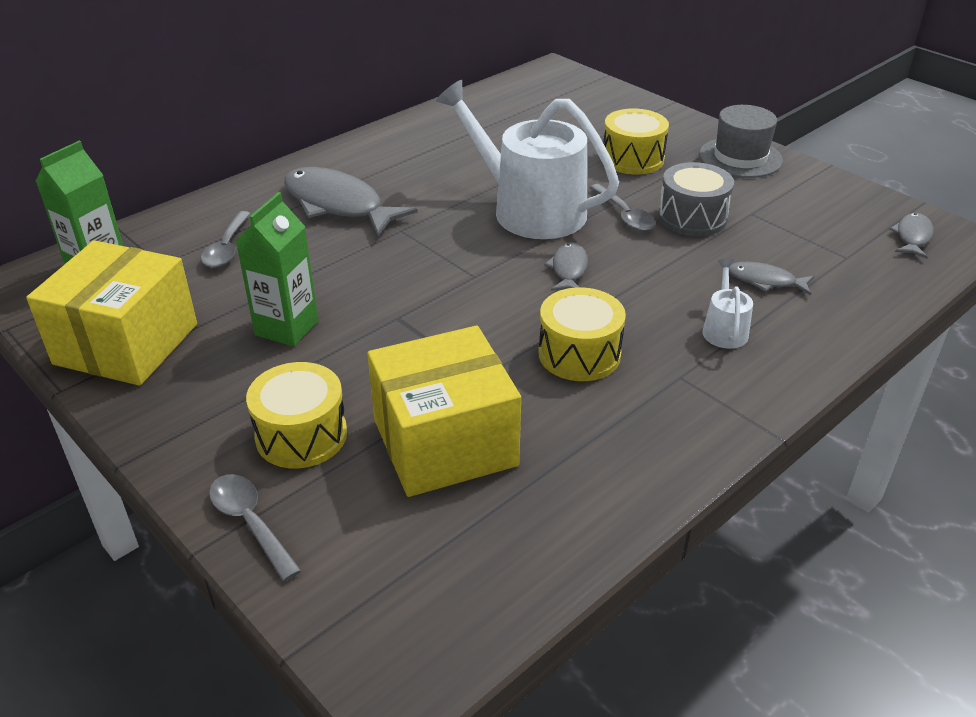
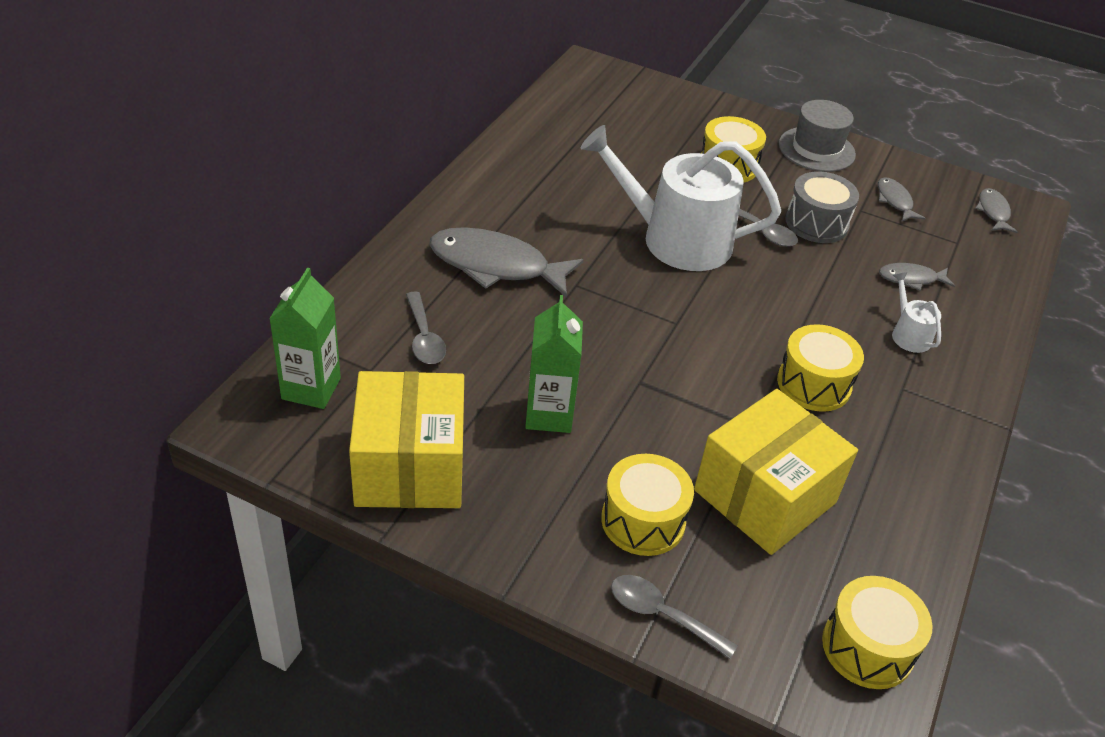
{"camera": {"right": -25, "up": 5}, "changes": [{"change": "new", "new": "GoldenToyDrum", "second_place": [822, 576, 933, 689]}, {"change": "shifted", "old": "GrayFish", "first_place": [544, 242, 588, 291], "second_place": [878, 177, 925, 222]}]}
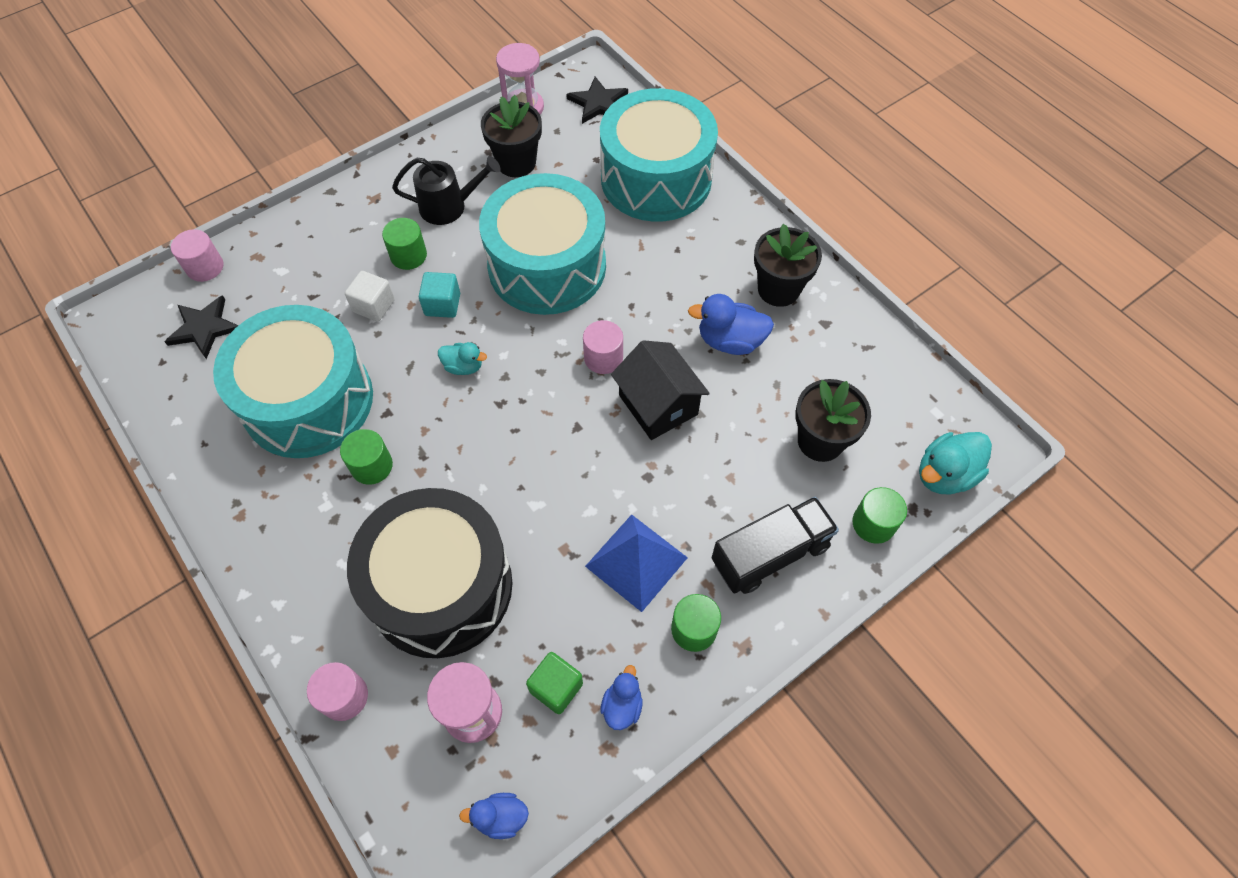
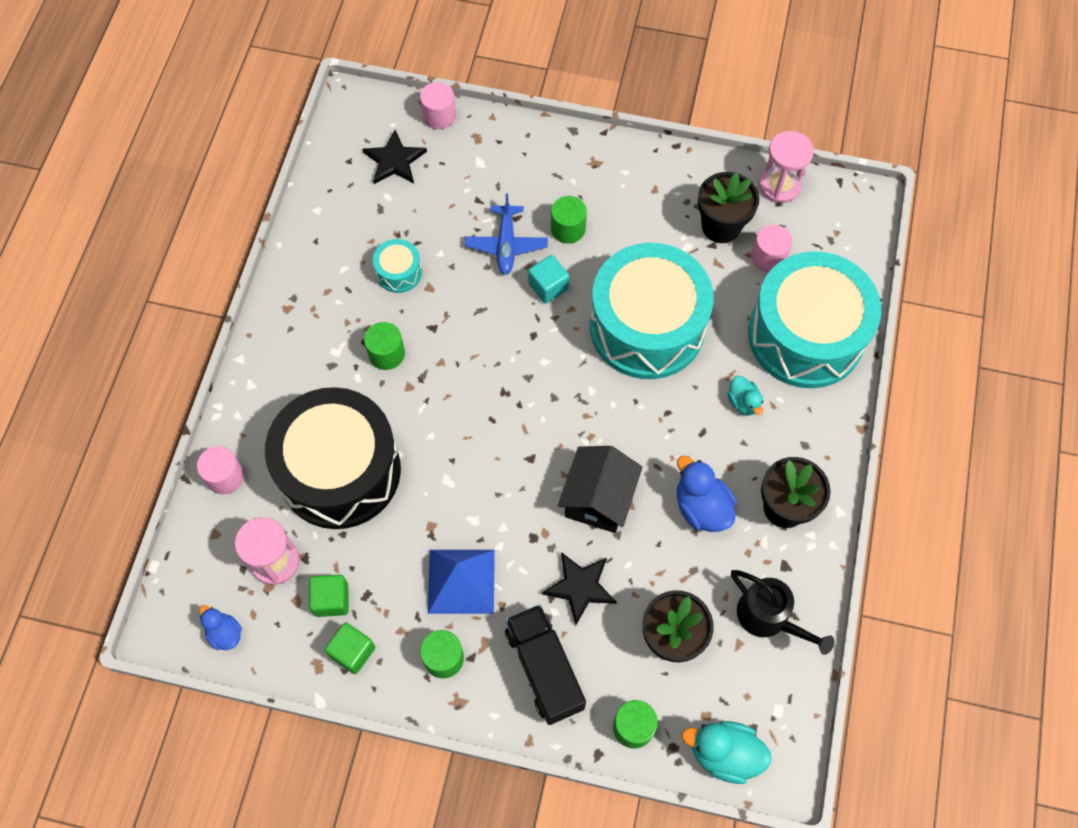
{"camera": {"right": 50, "up": 5}, "changes": [{"change": "swapped", "old": "RoyalBlueToyDuck", "new": "LeafGreenCube", "first_place": [600, 665, 643, 730], "second_place": [325, 623, 375, 674]}, {"change": "scaled", "old": "TealToyDrum", "first_place": [213, 305, 373, 458], "second_place": [373, 239, 422, 293], "factor": 0.41}, {"change": "swapped", "old": "SnowWhiteCube", "new": "RoyalBlueAeroplane", "first_place": [345, 271, 395, 322], "second_place": [465, 193, 548, 275]}, {"change": "rotated", "old": "EbonyLorry", "first_place": [712, 497, 839, 594], "second_place": [505, 604, 586, 725], "degrees": -135}, {"change": "shifted", "old": "EbonyStarShape", "first_place": [566, 77, 628, 124], "second_place": [542, 552, 617, 625]}, {"change": "shifted", "old": "TealToyDuck", "first_place": [438, 342, 487, 375], "second_place": [727, 376, 763, 415]}, {"change": "shifted", "old": "EbonySprinklingCan", "first_place": [392, 156, 500, 225], "second_place": [731, 570, 834, 655]}, {"change": "shifted", "old": "RosePinkCylinder", "first_place": [583, 320, 623, 374], "second_place": [751, 225, 793, 272]}]}
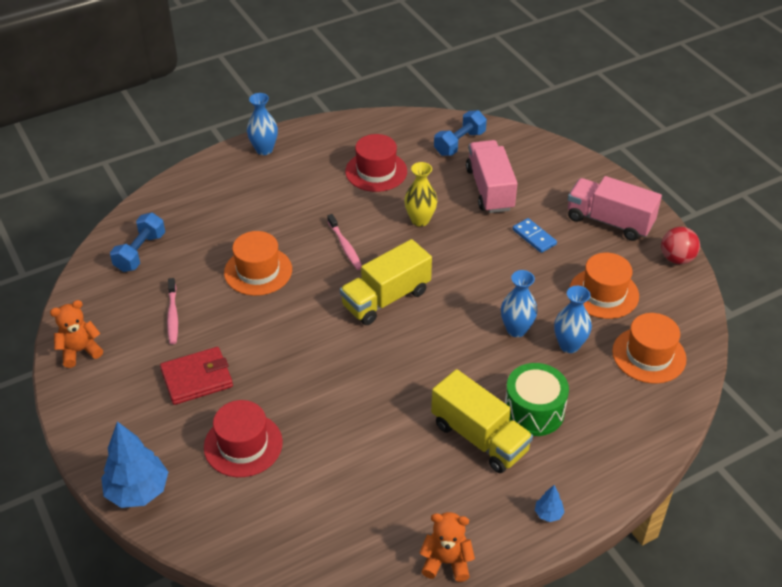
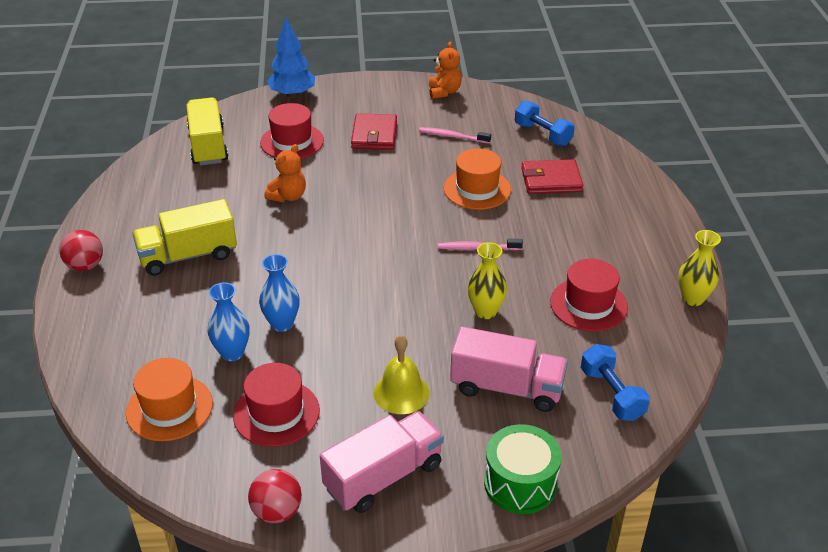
{"camera": {"right": 115, "up": -5}, "changes": [{"change": "swapped", "old": "RoyalBlueTree", "new": "CrimsonBall", "first_place": [535, 485, 565, 522], "second_place": [59, 230, 103, 271]}, {"change": "shifted", "old": "GoldenLorry", "first_place": [340, 239, 432, 325], "second_place": [186, 97, 228, 165]}, {"change": "repainted", "old": "BrightOrangeTallHat", "new": "CrimsonTallHat", "first_place": [570, 253, 639, 319], "second_place": [233, 363, 320, 447]}, {"change": "shifted", "old": "BrightOrangeTeddy", "first_place": [419, 512, 475, 582], "second_place": [264, 144, 306, 202]}, {"change": "swapped", "old": "RoyalBlueDominoPiece", "new": "GoldenHandBell", "first_place": [513, 218, 557, 253], "second_place": [374, 335, 430, 414]}, {"change": "shifted", "old": "LeafGreenToyDrum", "first_place": [505, 363, 569, 436], "second_place": [484, 424, 562, 514]}, {"change": "new", "new": "CrimsonBillfold", "second_place": [521, 159, 583, 194]}, {"change": "new", "new": "GoldenVase", "second_place": [679, 230, 721, 306]}, {"change": "gone", "old": "RoyalBlueVase", "first_place": [247, 93, 278, 155]}]}
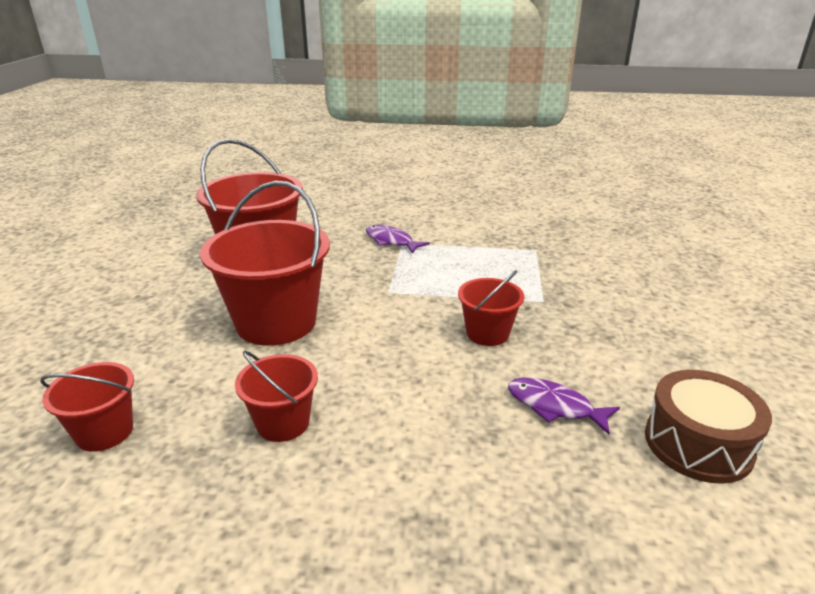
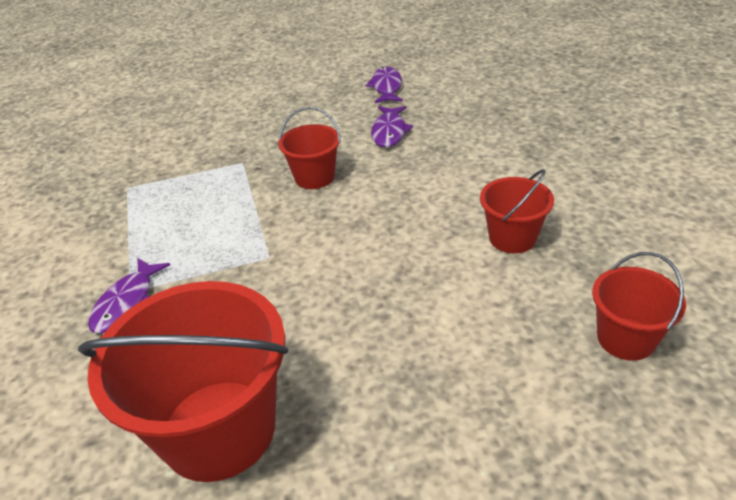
{"camera": {"right": -110, "up": 10}, "changes": [{"change": "swapped", "old": "DarkBrownToyDrum", "new": "RoyalPurpleFish", "first_place": [645, 370, 772, 484], "second_place": [365, 66, 403, 103]}, {"change": "gone", "old": "CrimsonBucket", "first_place": [200, 181, 330, 346]}]}
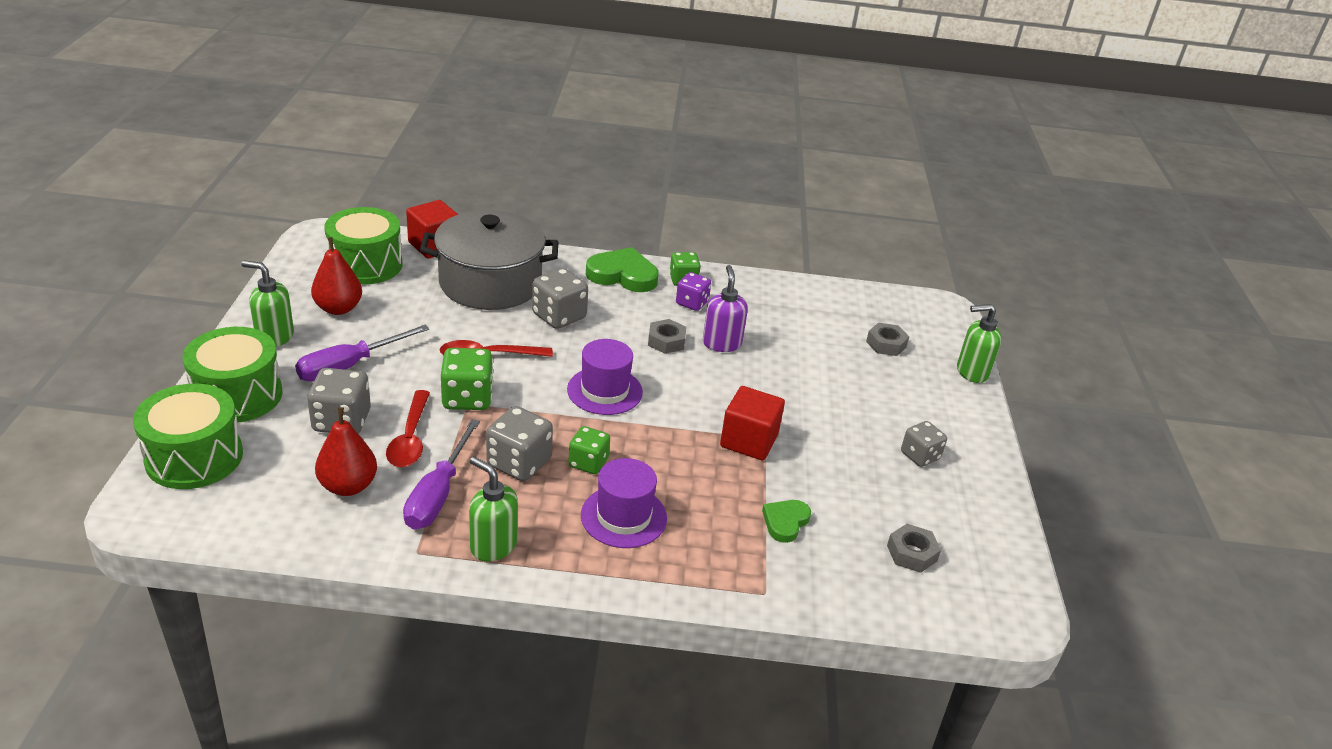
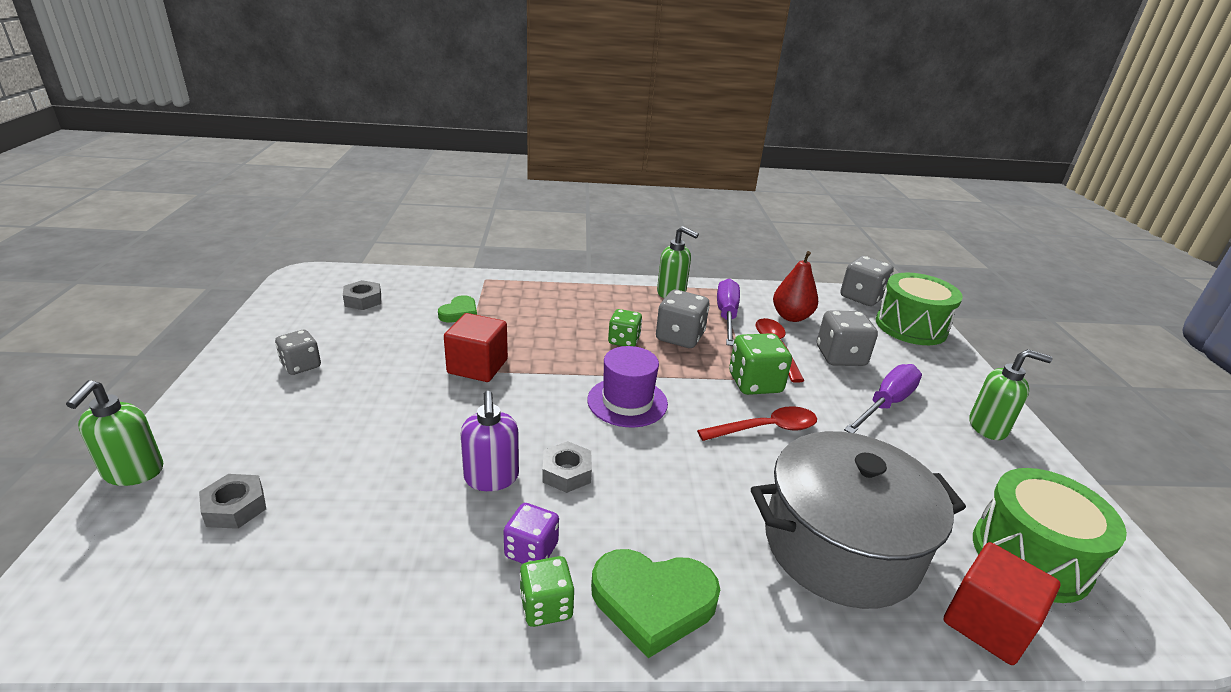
{"camera": {"right": 175, "up": -5}, "changes": [{"change": "rotated", "old": "LeafGreenSoapDispenser", "first_place": [957, 304, 1002, 383], "second_place": [66, 380, 163, 486], "degrees": 105}, {"change": "shifted", "old": "GrayDie", "first_place": [532, 268, 588, 329], "second_place": [840, 256, 894, 306]}, {"change": "gone", "old": "LeafGreenToyDrum", "first_place": [183, 327, 282, 423]}, {"change": "gone", "old": "CrimsonPearFruit", "first_place": [311, 237, 362, 315]}, {"change": "gone", "old": "RoyalPurpleTallHat", "first_place": [581, 458, 667, 548]}]}
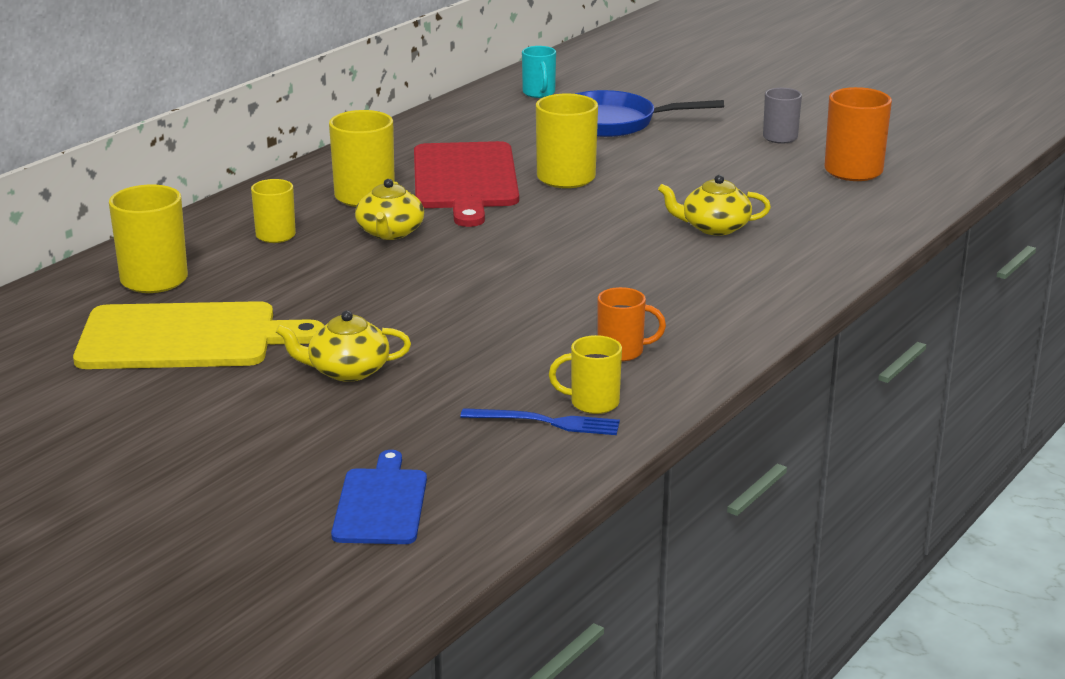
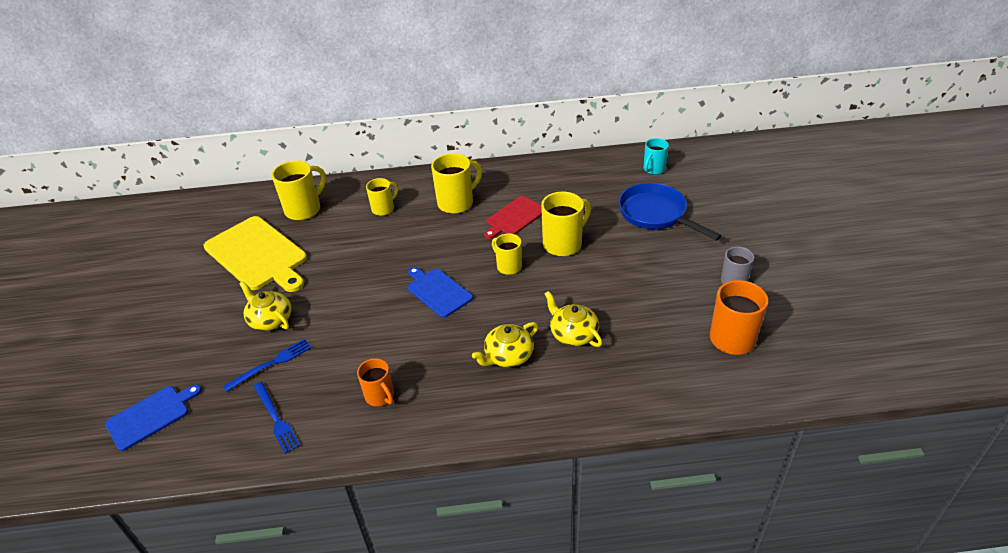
{"camera": {"right": 50, "up": 15}, "changes": [{"change": "new", "new": "RoyalBlueFork", "second_place": [223, 339, 312, 392]}, {"change": "new", "new": "RoyalBlueChoppingBoard", "second_place": [407, 267, 473, 318]}, {"change": "shifted", "old": "GoldenTeaPot", "first_place": [355, 179, 424, 240], "second_place": [472, 322, 538, 367]}, {"change": "scaled", "old": "CrimsonChoppingBoard", "first_place": [414, 141, 519, 227], "second_place": [484, 196, 542, 239], "factor": 0.57}, {"change": "shifted", "old": "GoldenCoffeeMug", "first_place": [549, 335, 622, 414], "second_place": [492, 233, 522, 275]}]}
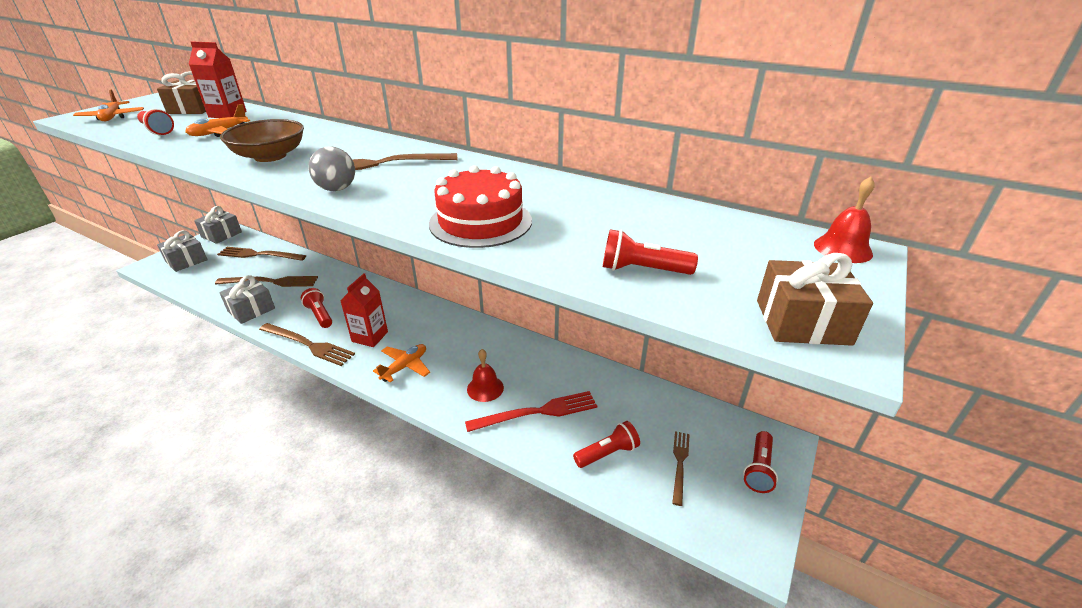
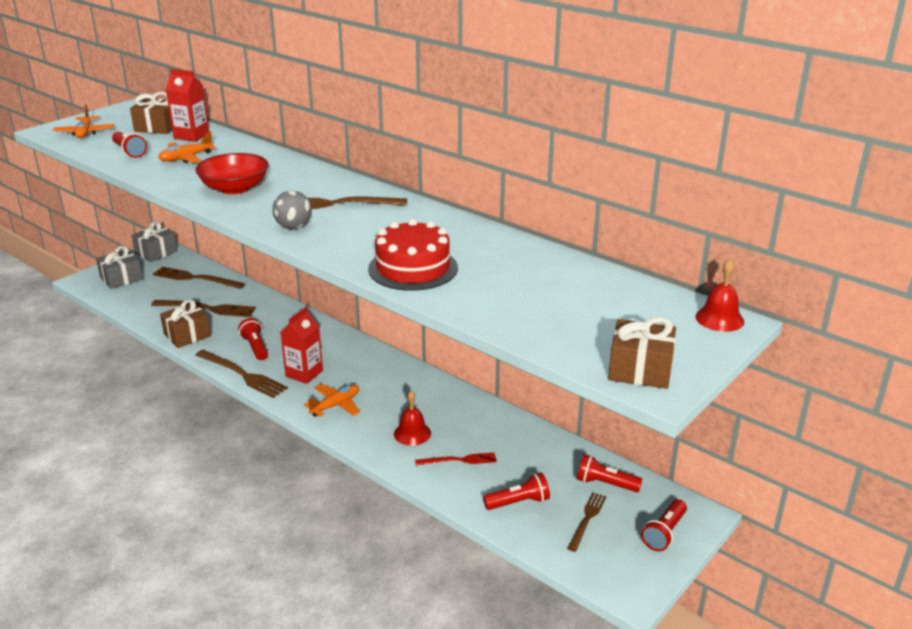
{"camera": {"right": 10, "up": -5}, "changes": [{"change": "repainted", "old": "GrayWrappedGift", "new": "DarkBrownWrappedGift", "first_place": [219, 275, 275, 324], "second_place": [160, 299, 211, 348]}, {"change": "repainted", "old": "DarkBrownDeepDish", "new": "CrimsonDeepDish", "first_place": [220, 119, 304, 162], "second_place": [195, 153, 269, 194]}, {"change": "scaled", "old": "CrimsonFork", "first_place": [465, 391, 597, 432], "second_place": [415, 452, 497, 466], "factor": 0.61}, {"change": "shifted", "old": "CrimsonPocketTorch", "first_place": [603, 229, 698, 275], "second_place": [577, 454, 643, 492]}]}
